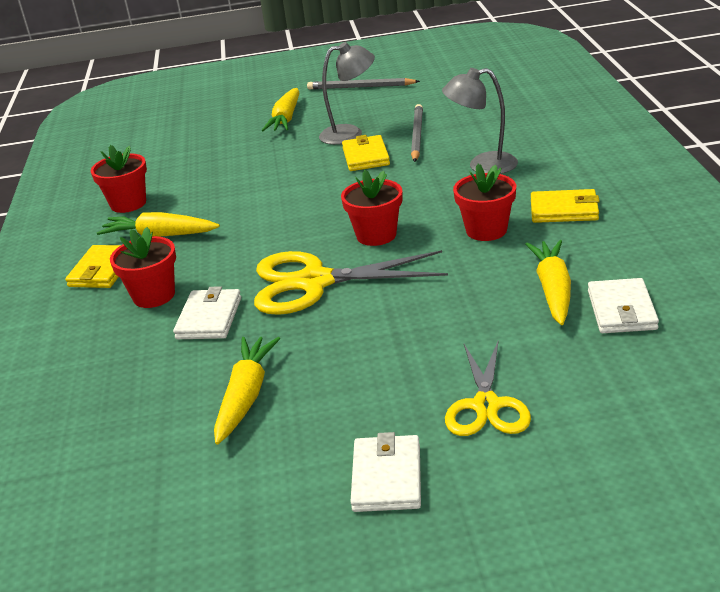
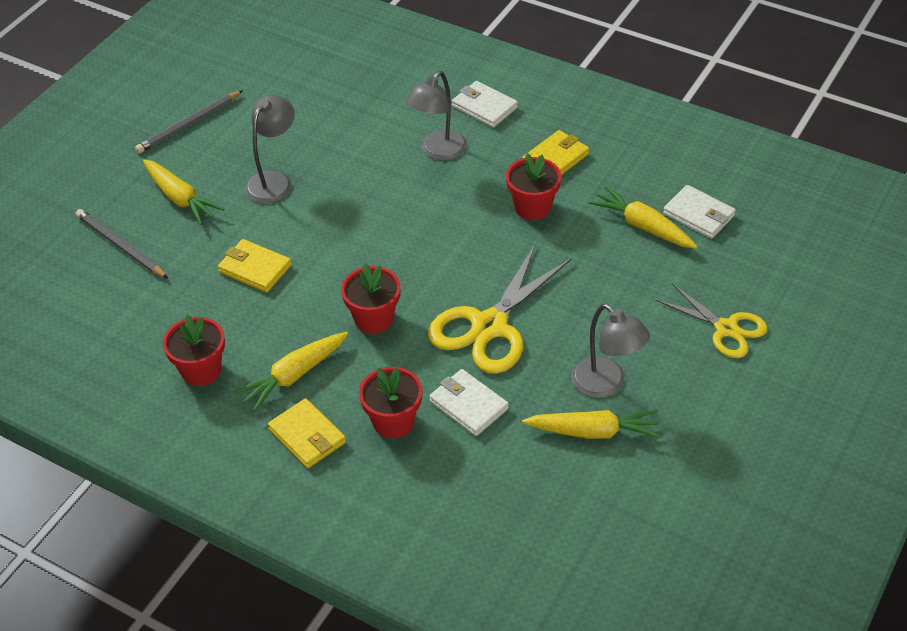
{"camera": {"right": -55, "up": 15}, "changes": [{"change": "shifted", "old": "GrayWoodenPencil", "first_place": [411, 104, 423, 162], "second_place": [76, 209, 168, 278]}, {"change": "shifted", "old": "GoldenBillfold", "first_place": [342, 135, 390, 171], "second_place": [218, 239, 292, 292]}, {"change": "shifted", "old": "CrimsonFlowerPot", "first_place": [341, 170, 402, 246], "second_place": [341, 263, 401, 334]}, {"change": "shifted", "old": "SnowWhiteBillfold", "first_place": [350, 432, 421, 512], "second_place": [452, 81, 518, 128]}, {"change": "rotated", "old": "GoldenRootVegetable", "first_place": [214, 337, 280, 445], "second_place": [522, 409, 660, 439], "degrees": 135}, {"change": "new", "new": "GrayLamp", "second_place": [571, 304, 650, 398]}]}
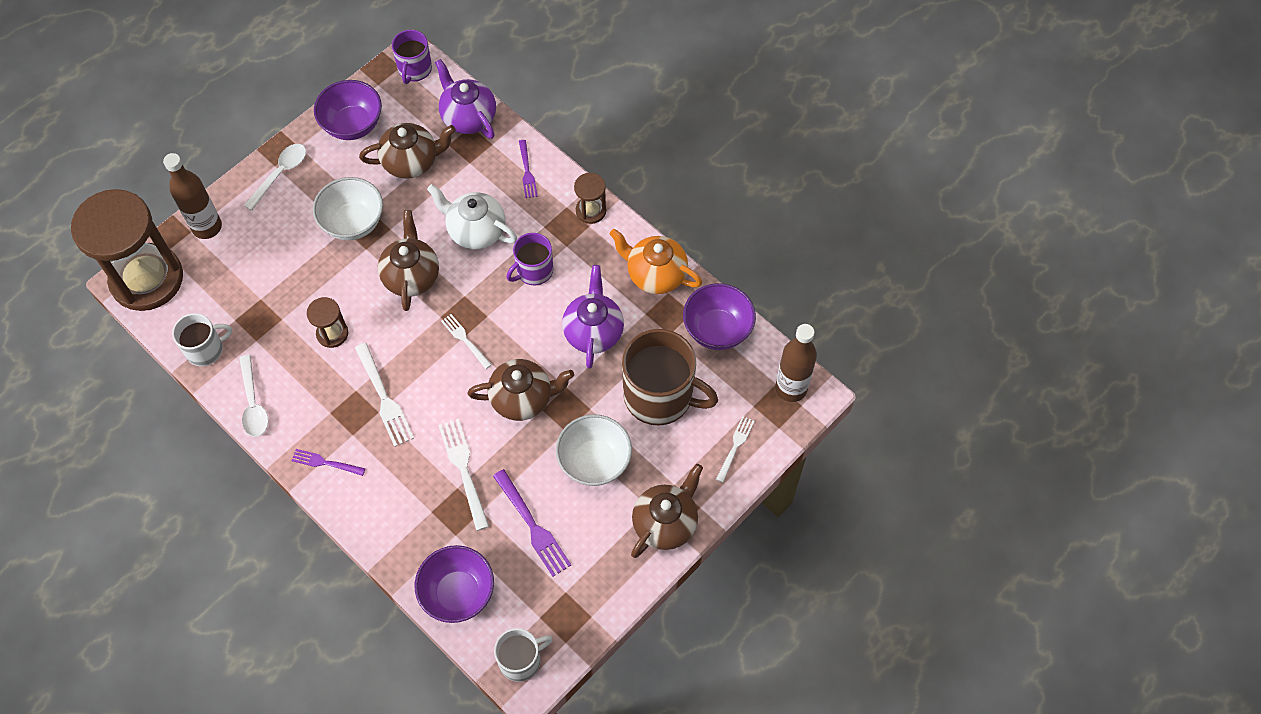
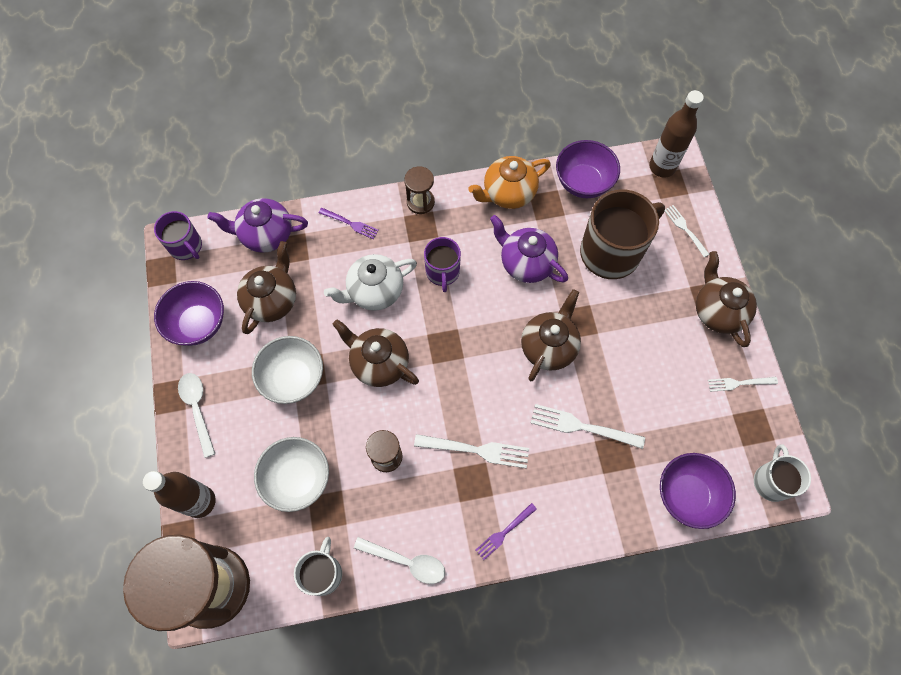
{"camera": {"right": -55, "up": 5}, "changes": [{"change": "shifted", "old": "SnowWhiteDeepDish", "first_place": [556, 414, 632, 486], "second_place": [254, 437, 329, 512]}, {"change": "shifted", "old": "SnowWhiteFork", "first_place": [441, 314, 492, 369], "second_place": [708, 377, 778, 392]}, {"change": "gone", "old": "RoyalPurpleFork", "first_place": [493, 469, 571, 577]}]}
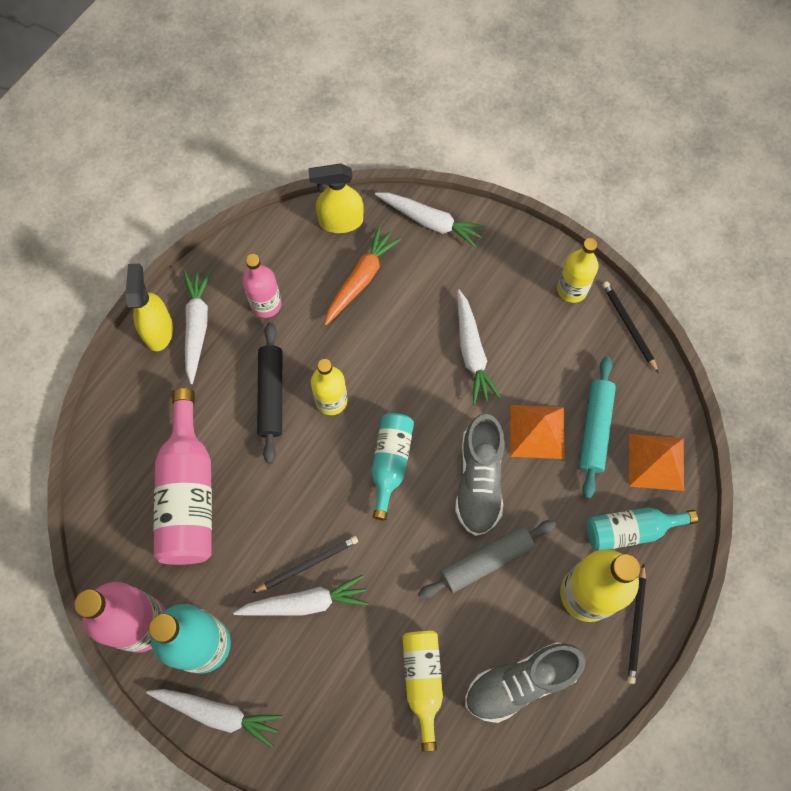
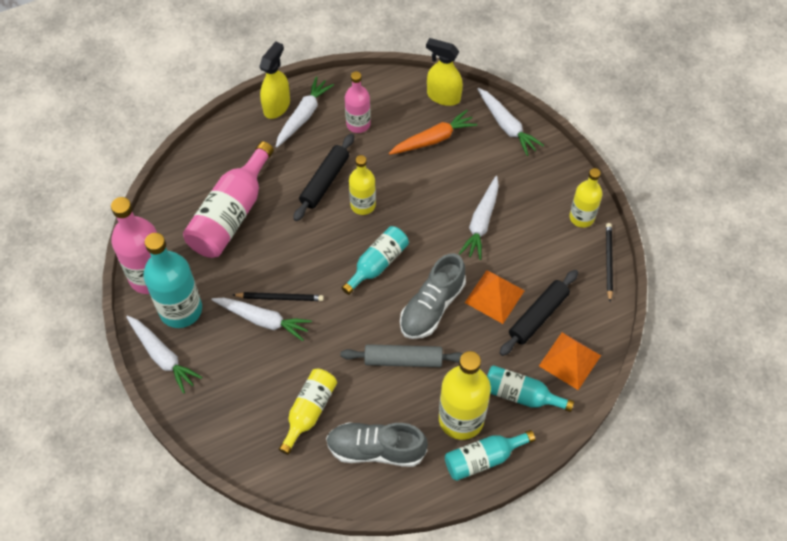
{"camera": {"right": 30, "up": -10}, "changes": [{"change": "swapped", "old": "EbonyWoodenPencil", "new": "TealDrinkBottle", "first_place": [627, 564, 646, 684], "second_place": [445, 430, 535, 481]}, {"change": "repainted", "old": "TealRollingPin", "new": "EbonyRollingPin", "first_place": [579, 356, 616, 499], "second_place": [499, 270, 578, 356]}]}
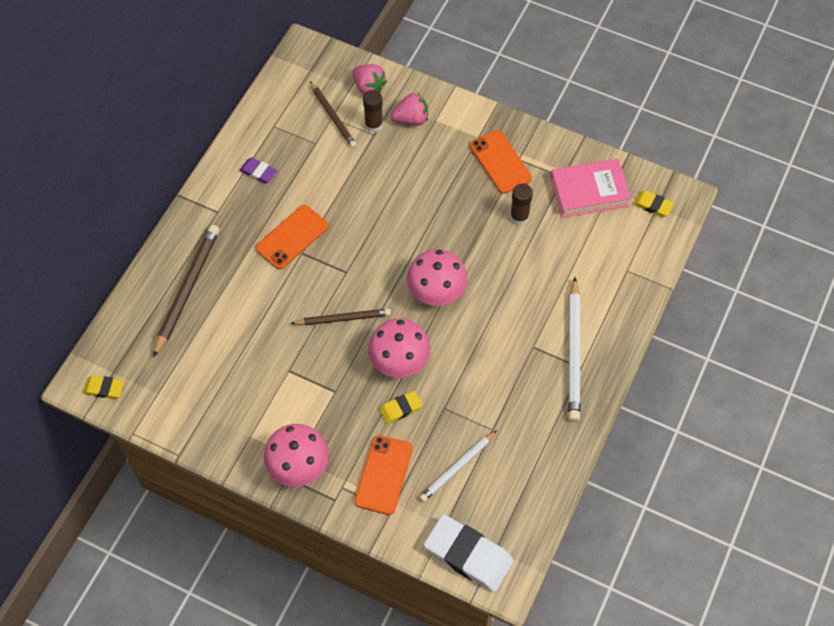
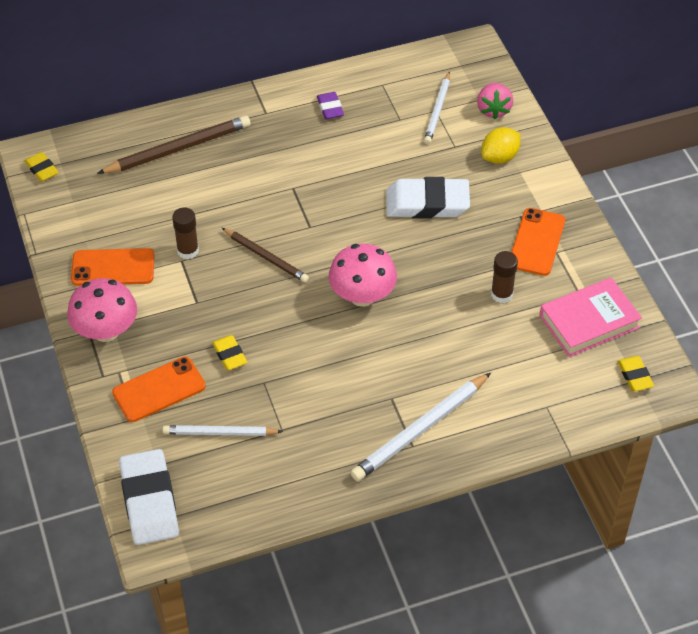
{"camera": {"right": 45, "up": -10}, "changes": [{"change": "shifted", "old": "BrightOrangeMobilePhone", "first_place": [256, 205, 328, 269], "second_place": [71, 248, 155, 286]}, {"change": "shifted", "old": "DarkBrownStickOfGlue", "first_place": [363, 90, 383, 132], "second_place": [172, 208, 199, 259]}, {"change": "rotated", "old": "GoldenGumEraser", "first_place": [379, 391, 422, 424], "second_place": [212, 335, 247, 370], "degrees": 45}, {"change": "new", "new": "SnowWhiteGumEraser", "second_place": [386, 177, 470, 219]}, {"change": "repainted", "old": "DarkBrownWoodenPencil", "new": "SnowWhiteWoodenPencil", "first_place": [310, 81, 357, 148], "second_place": [424, 71, 450, 144]}, {"change": "swapped", "old": "RosePinkBerry", "new": "GoldenLemon", "first_place": [391, 92, 428, 126], "second_place": [481, 127, 520, 164]}, {"change": "rotated", "old": "RosePinkBook", "first_place": [550, 159, 631, 218], "second_place": [539, 277, 642, 357], "degrees": -60}, {"change": "gone", "old": "RosePinkFungus", "first_place": [368, 319, 431, 378]}]}
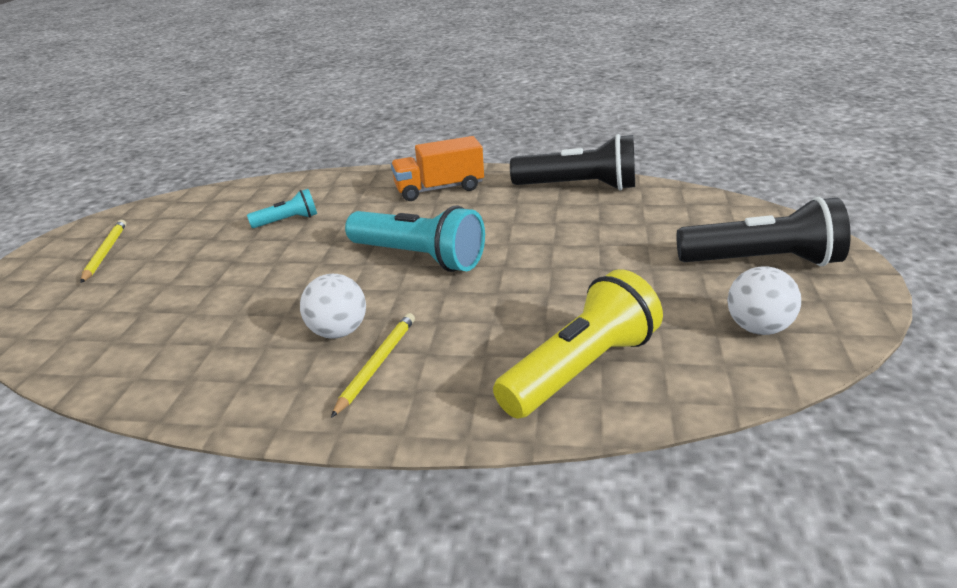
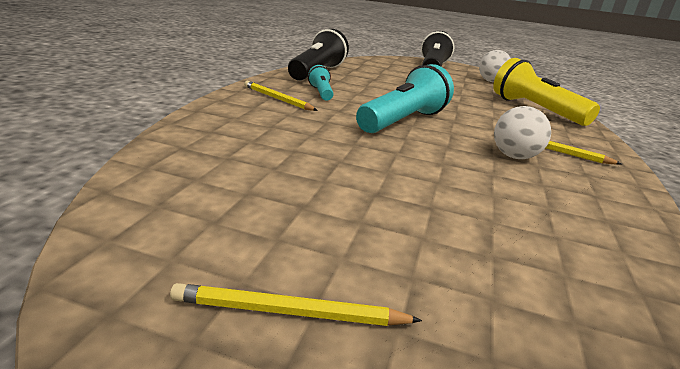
{"camera": {"right": -85, "up": -5}, "changes": [{"change": "swapped", "old": "BrightOrangeLorry", "new": "GoldenWoodenPencil", "first_place": [391, 136, 484, 201], "second_place": [244, 81, 318, 111]}, {"change": "shifted", "old": "TealPocketTorch", "first_place": [247, 189, 317, 228], "second_place": [308, 65, 333, 101]}]}
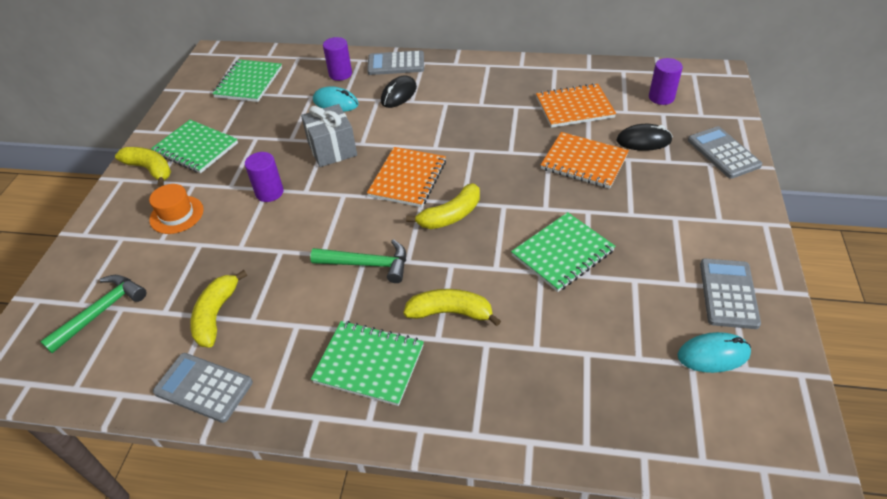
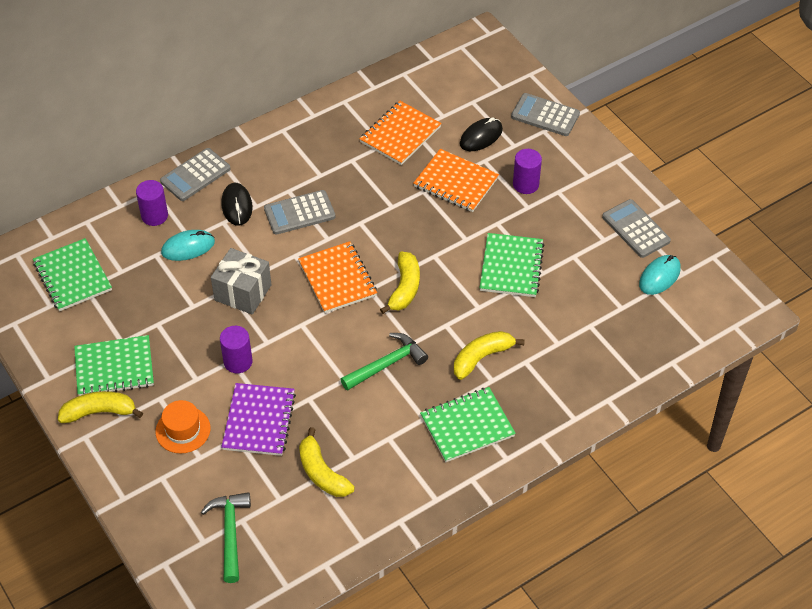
{"camera": {"right": -45, "up": 5}, "changes": [{"change": "new", "new": "RoyalPurpleNotebook", "second_place": [221, 383, 296, 456]}, {"change": "shifted", "old": "GrayAddingMachine", "first_place": [153, 353, 253, 423], "second_place": [264, 190, 336, 235]}, {"change": "rotated", "old": "BrightOrangeNotebook", "first_place": [541, 132, 629, 189], "second_place": [413, 149, 499, 212], "degrees": 45}, {"change": "shifted", "old": "RoyalPurpleCylinder", "first_place": [649, 58, 683, 105], "second_place": [513, 149, 542, 194]}]}
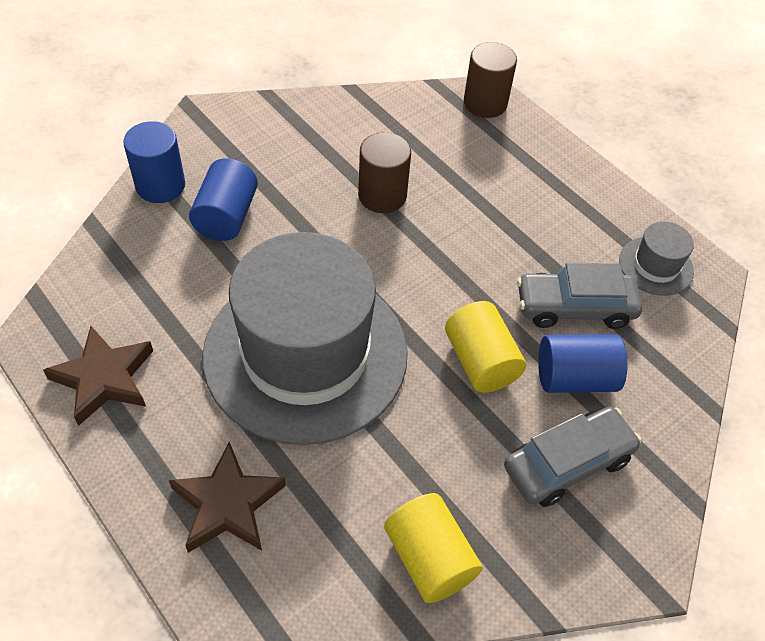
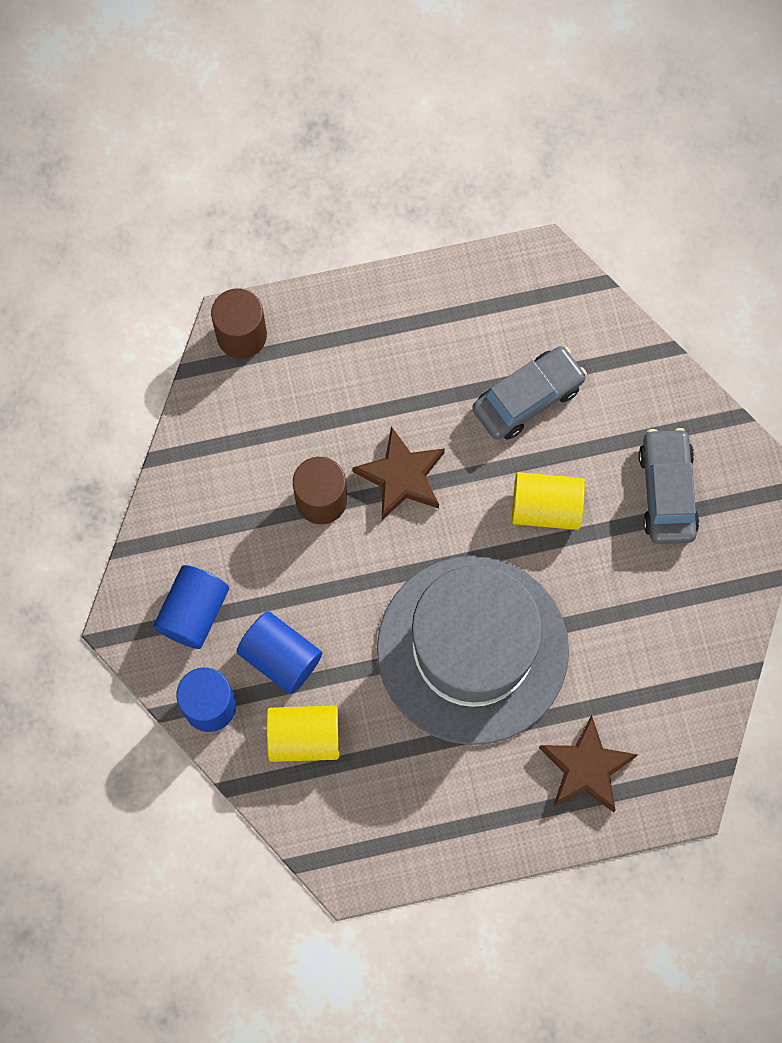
{"camera": {"right": -60, "up": 20}, "changes": [{"change": "shifted", "old": "RoyalBlueCylinder", "first_place": [538, 334, 627, 393], "second_place": [153, 565, 229, 649]}, {"change": "shifted", "old": "GoldenCylinder", "first_place": [384, 493, 482, 603], "second_place": [267, 706, 339, 762]}, {"change": "shifted", "old": "DarkBrownStarShape", "first_place": [43, 326, 153, 426], "second_place": [352, 426, 445, 520]}, {"change": "rotated", "old": "GrayCar", "first_place": [517, 263, 642, 329], "second_place": [472, 346, 587, 440], "degrees": -150}, {"change": "gone", "old": "GrayTallHat", "first_place": [619, 221, 694, 296]}]}
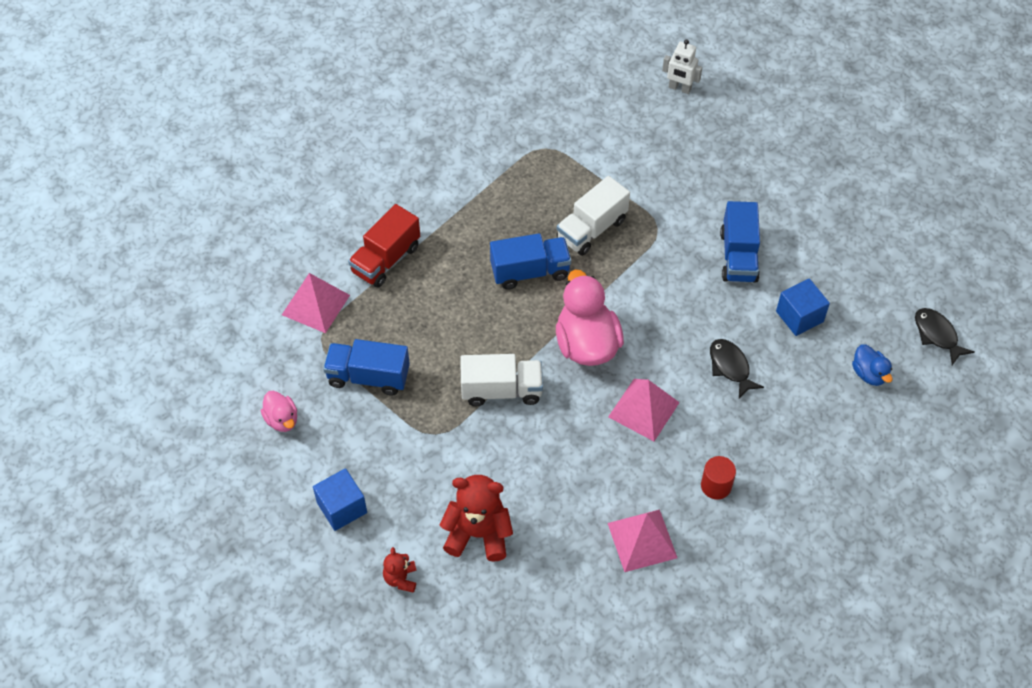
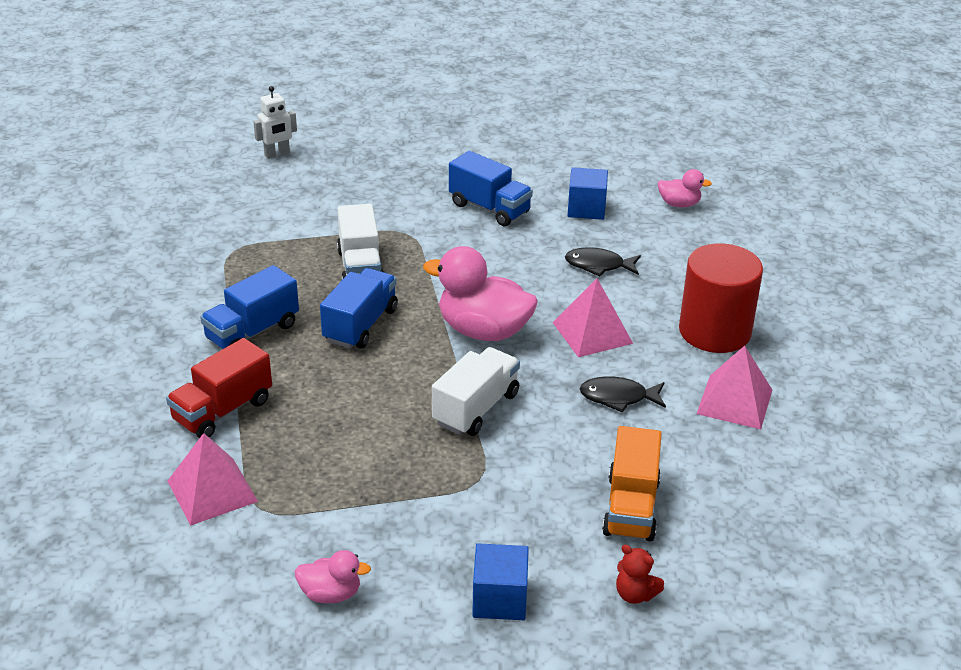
{"camera": {"right": -55, "up": -20}, "changes": [{"change": "rotated", "old": "CrimsonLorry", "first_place": [348, 204, 420, 288], "second_place": [166, 338, 272, 438], "degrees": 60}, {"change": "shifted", "old": "RoyalBlueLorry", "first_place": [323, 339, 410, 396], "second_place": [200, 265, 299, 349]}, {"change": "shifted", "old": "EbonyFish", "first_place": [915, 308, 974, 365], "second_place": [580, 376, 666, 413]}, {"change": "swapped", "old": "CrimsonTeddy", "new": "BrightOrangeLorry", "first_place": [440, 475, 513, 562], "second_place": [602, 426, 662, 541]}, {"change": "repainted", "old": "RoyalBlueToyDuck", "new": "RosePinkToyDuck", "first_place": [852, 344, 892, 386], "second_place": [658, 169, 712, 208]}, {"change": "scaled", "old": "CrimsonCylinder", "first_place": [701, 456, 736, 499], "second_place": [679, 243, 763, 353], "factor": 2.1}]}
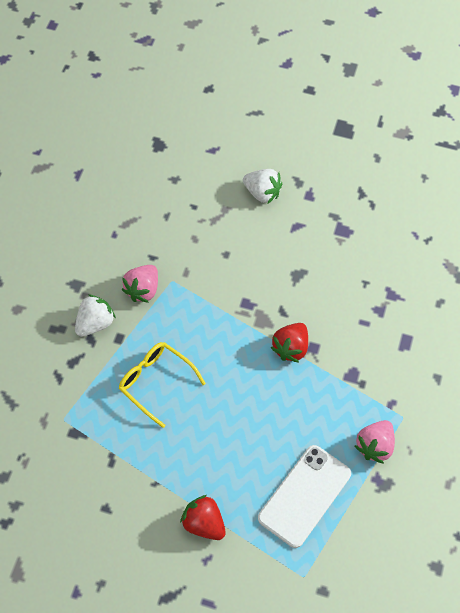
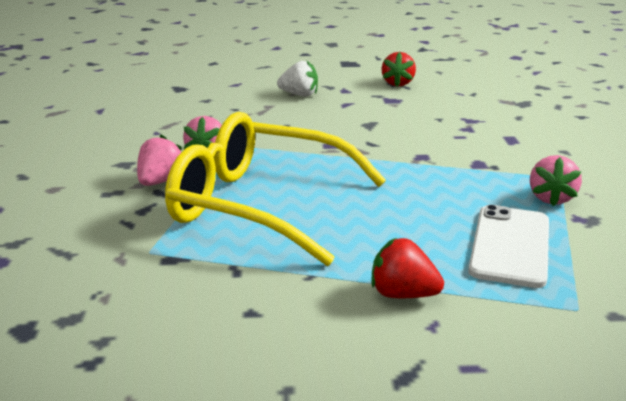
{"camera": {"right": -20, "up": -35}, "changes": [{"change": "repainted", "old": "SnowWhiteBerry", "new": "RosePinkBerry", "first_place": [75, 294, 116, 337], "second_place": [137, 135, 182, 186]}, {"change": "scaled", "old": "GoldenSpectacles", "first_place": [119, 342, 206, 428], "second_place": [165, 112, 386, 266], "factor": 2.07}, {"change": "shifted", "old": "CrimsonBerry", "first_place": [271, 323, 308, 363], "second_place": [381, 52, 416, 87]}]}
